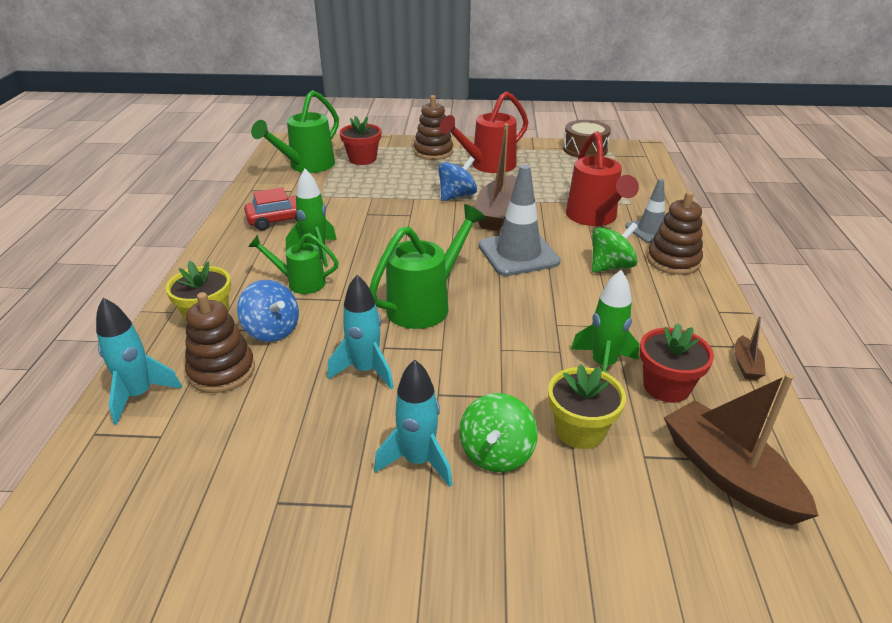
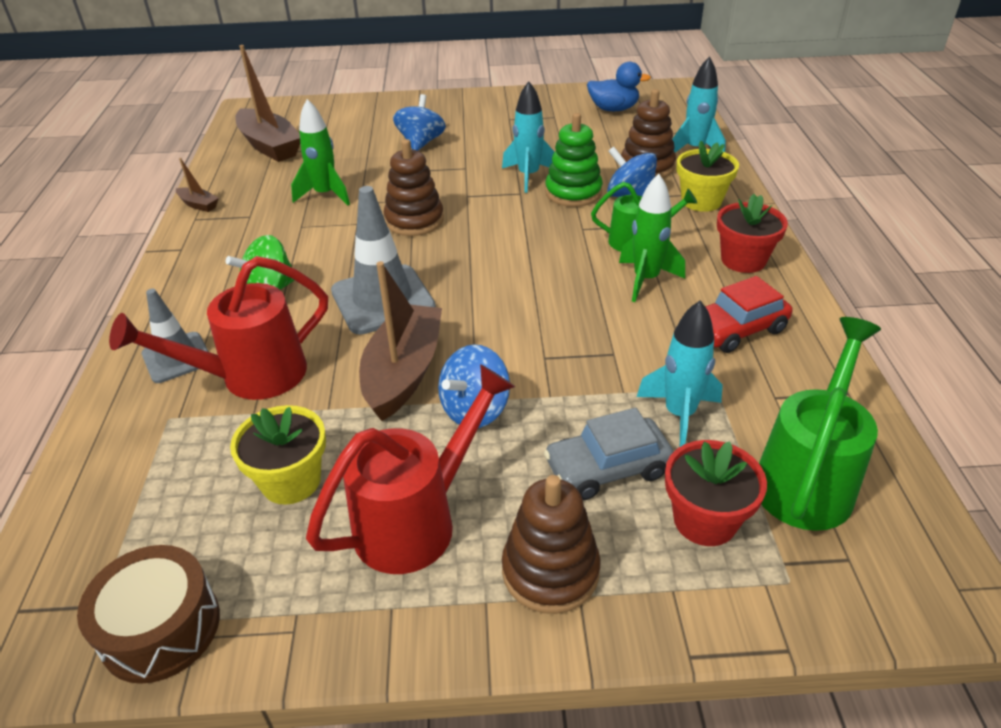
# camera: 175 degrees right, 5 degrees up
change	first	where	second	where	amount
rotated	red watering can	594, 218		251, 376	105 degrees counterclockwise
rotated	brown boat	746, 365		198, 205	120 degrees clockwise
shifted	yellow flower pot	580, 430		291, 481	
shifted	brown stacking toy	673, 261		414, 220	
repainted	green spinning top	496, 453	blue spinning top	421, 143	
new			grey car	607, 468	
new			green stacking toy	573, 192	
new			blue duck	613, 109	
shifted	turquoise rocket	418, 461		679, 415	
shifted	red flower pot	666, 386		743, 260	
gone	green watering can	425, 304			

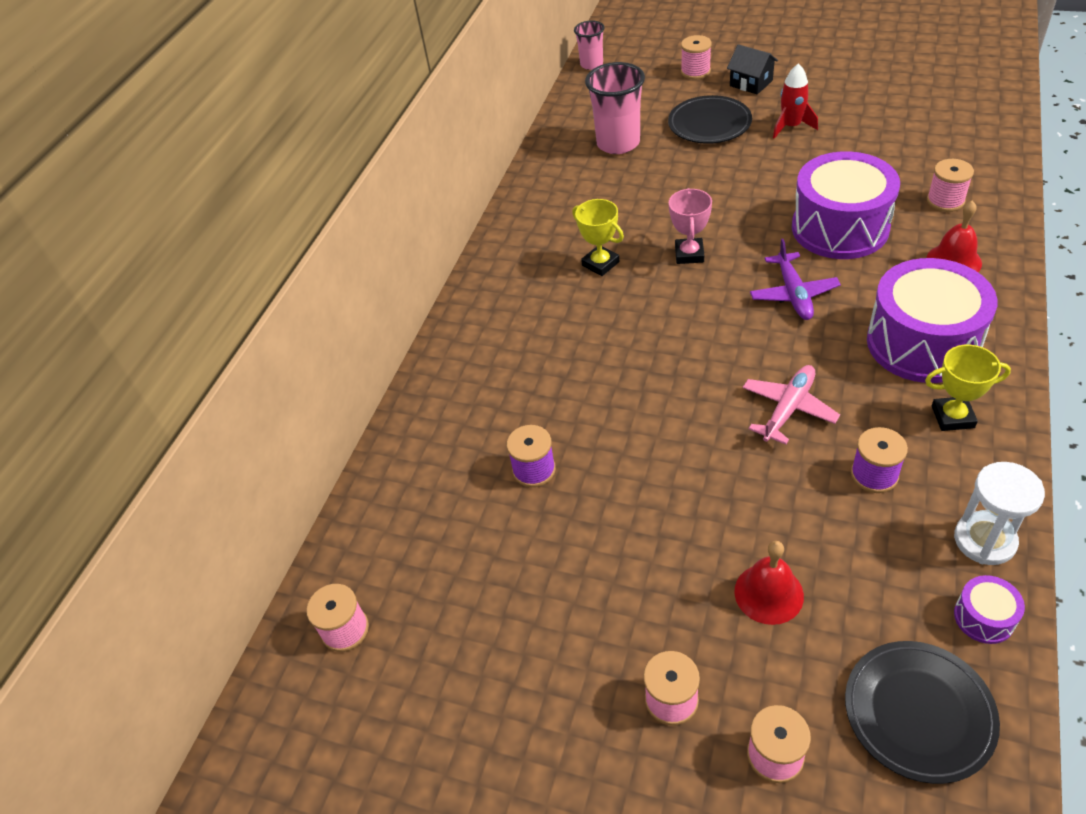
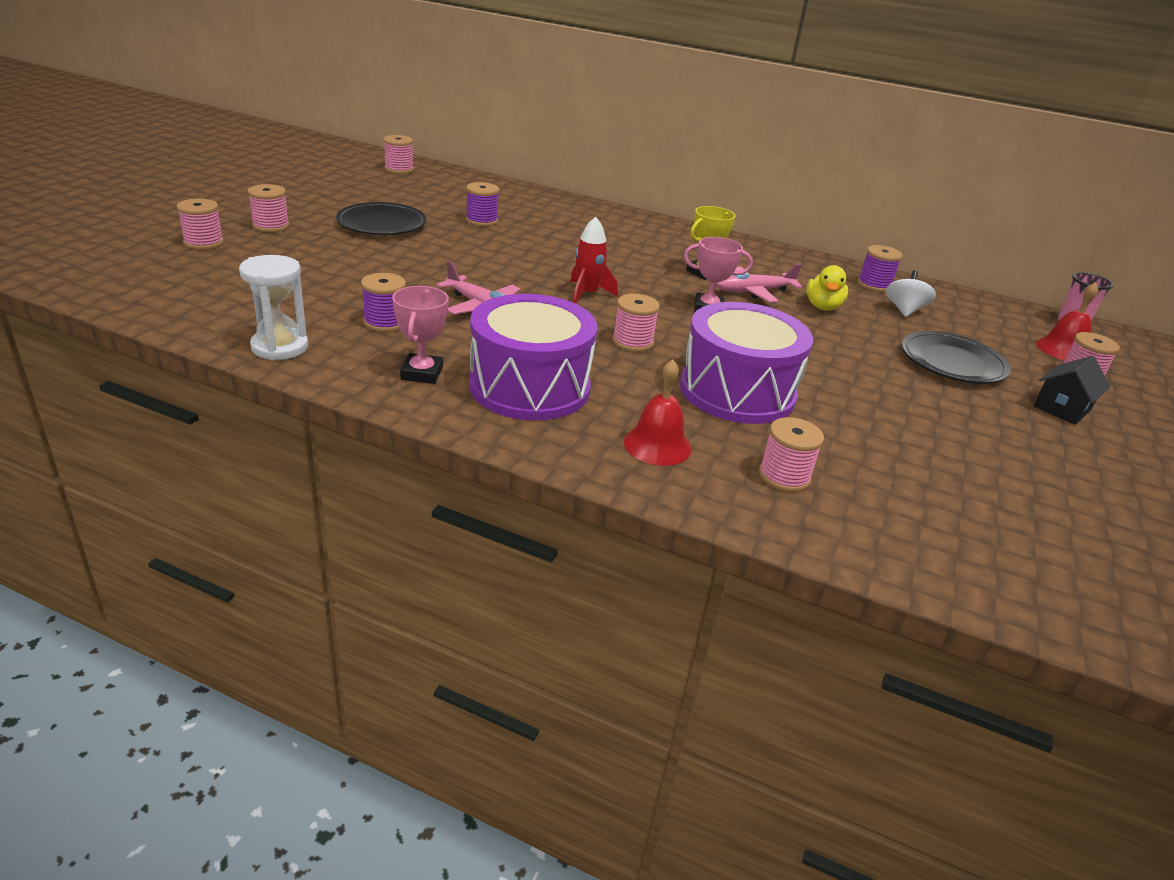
# camera: 85 degrees right, 15 degrees down
change	first	where	second	where	amount
shifted	black plate	918, 713		382, 224	
repainted	yellow trophy	952, 417	pink trophy	421, 373	
shifted	red rocket	791, 126		587, 294	
swapped	purple plane	793, 293	pink spool	632, 342	
new			pink plane	754, 291	
new			yellow duck	822, 307	
new			purple spool	874, 285	
swapped	pink cup	618, 143	white spinning top	904, 310	
shifted	red bell	768, 593		1063, 350	
gone	purple drum	984, 617			

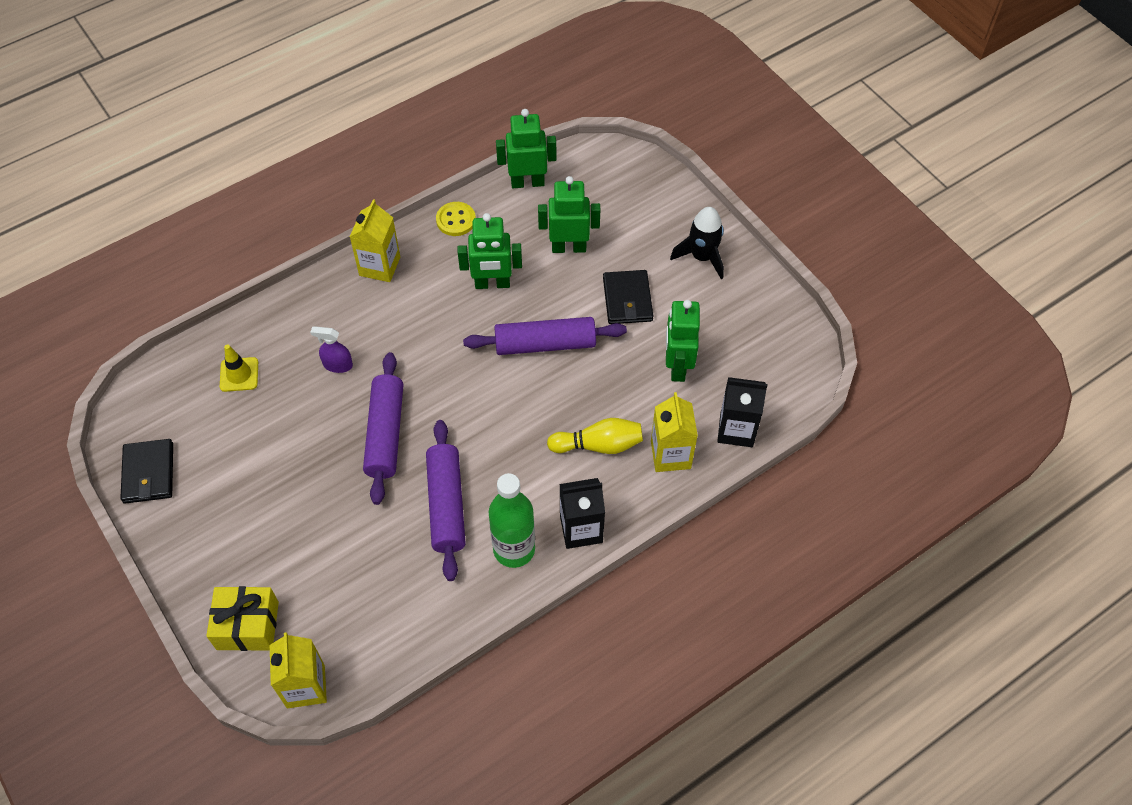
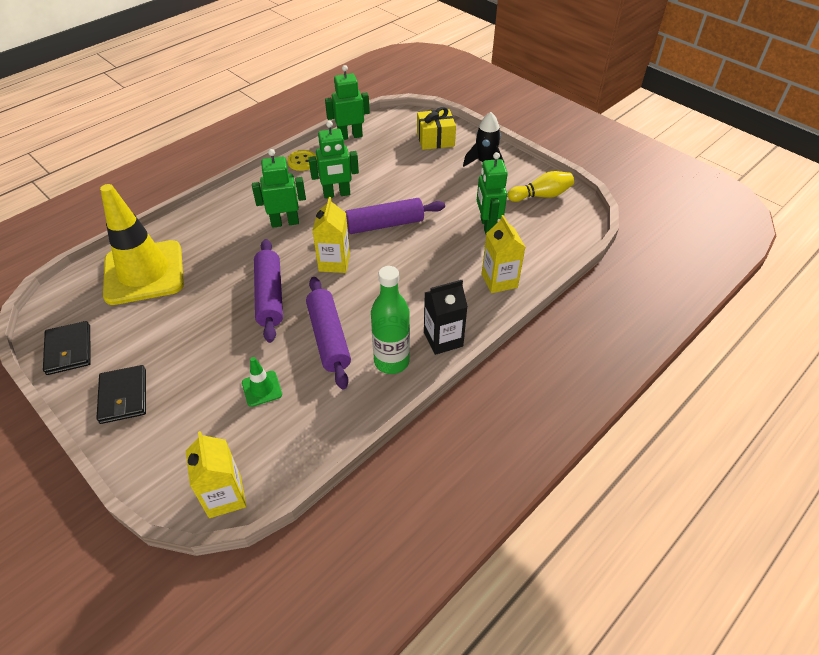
# camera: 10 degrees left, 10 degrees down
change	first	where	second	where	amount
shifted	black wallet	627, 299		123, 396	
scaled	yellow traffic cone	239, 374		144, 272	x2.49
new			green traffic cone	262, 388	
shifted	green robot	569, 247		285, 222	
shifted	yellow carton	379, 266		334, 262	
shifted	yellow gift	247, 625		435, 139	
shifted	yellow bowling pin	599, 445		541, 195	
gone	purple spray bottle	337, 365			
gone	black carton	736, 430			

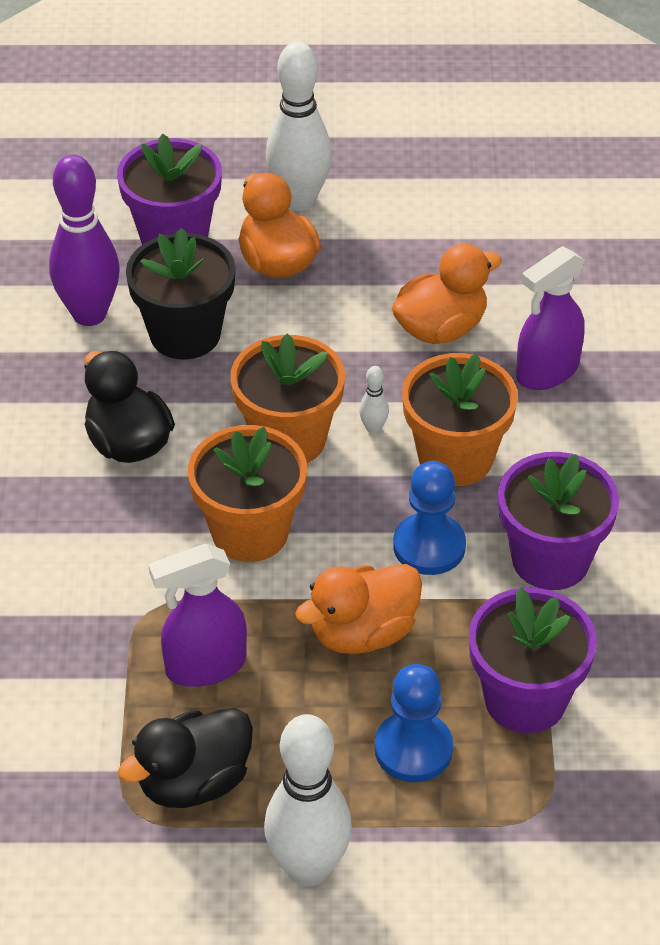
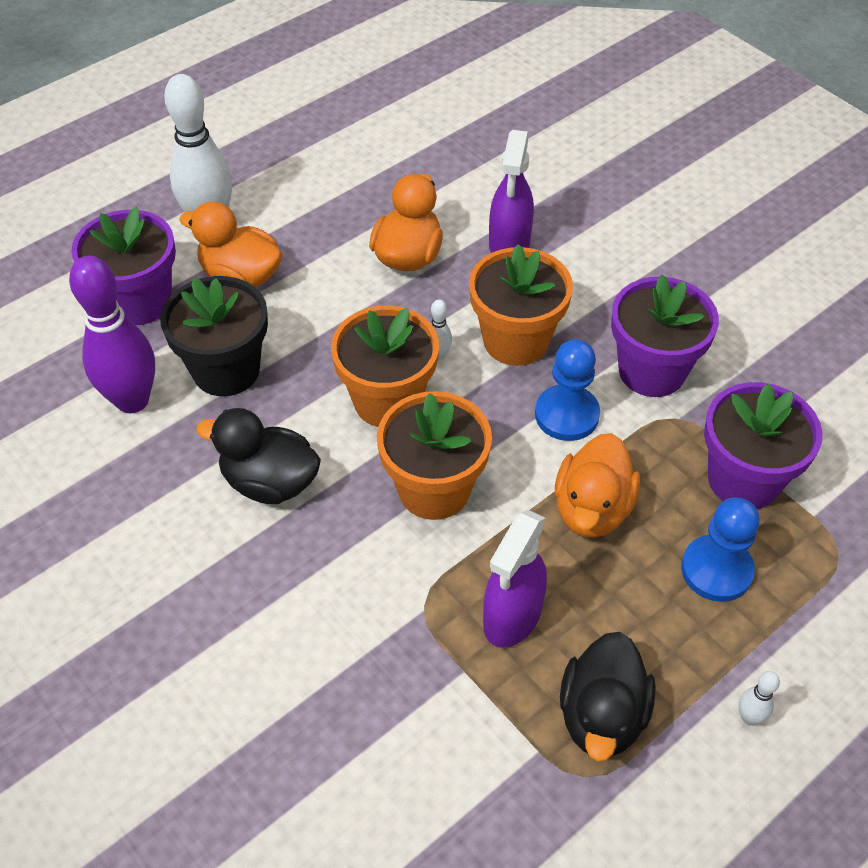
# camera: 40 degrees left, 5 degrees up
change	first	where	second	where	amount
scaled	white bowling pin	308, 868		749, 717	x0.41

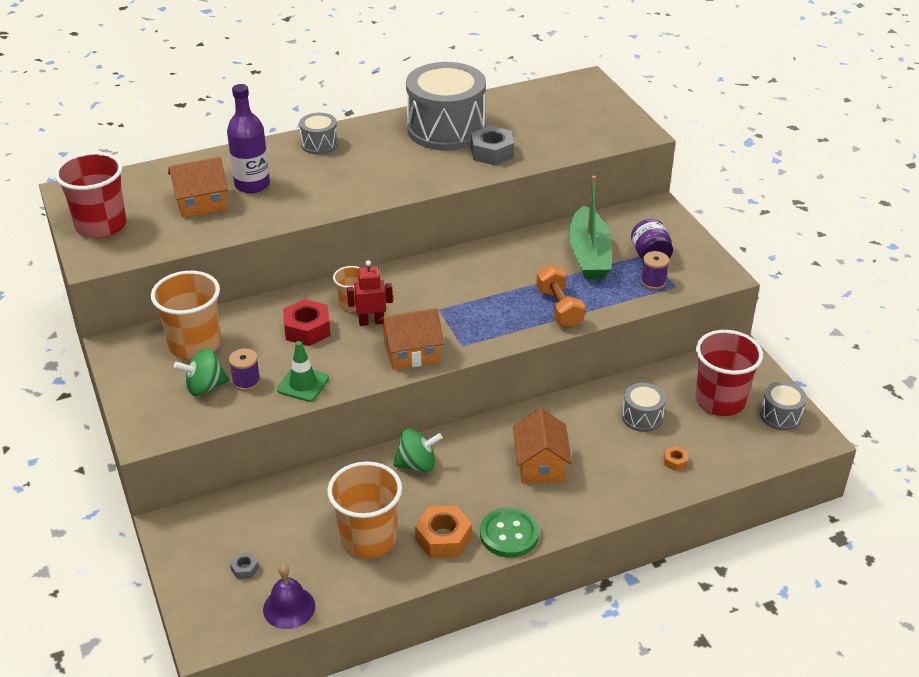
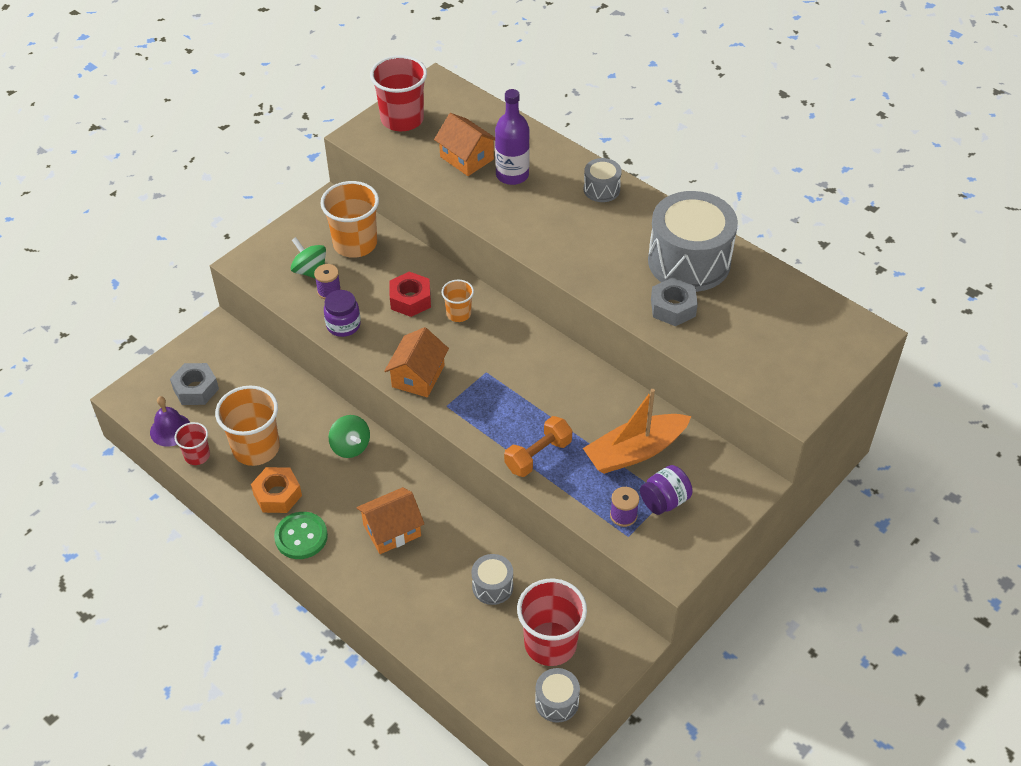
# camera: 65 degrees right, 10 degrees up
change	first	where	second	where	amount
scaled	grey nut	244, 569		196, 389	x2.06
new			red cup	197, 455	
swapped	green traffic cone	303, 384	purple jar	343, 325	
rotated	orange house	412, 352		418, 376	60 degrees clockwise
repainted	green boat	589, 255	orange boat	635, 451	
gone	red robot	371, 322			
gone	orange nut	675, 461			

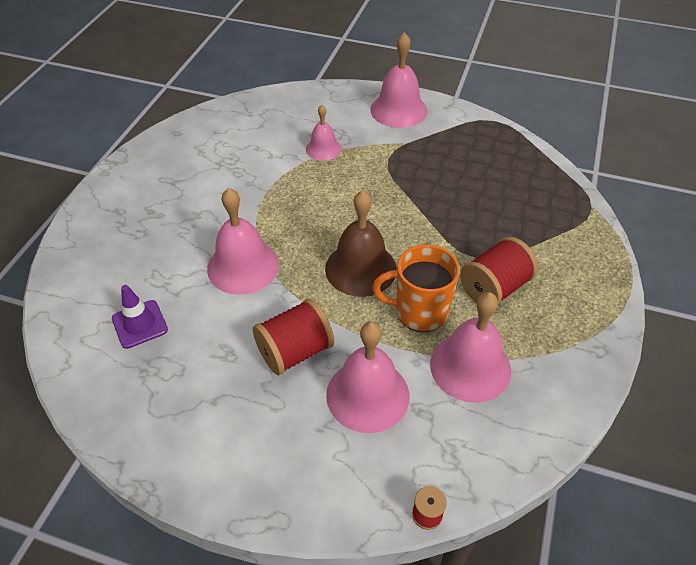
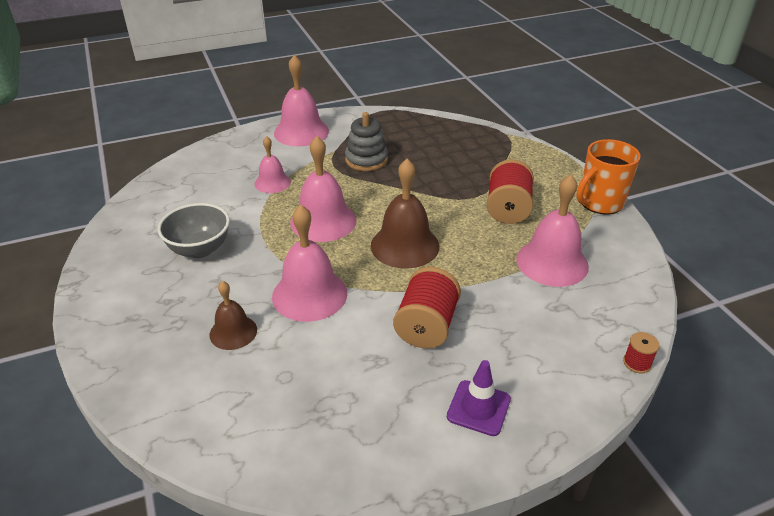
# camera: 40 degrees left, 10 degrees down
change	first	where	second	where	amount
new			grey bowl	199, 249	
new			brown bell	233, 332	
shifted	pink bell	367, 395		323, 221	
new			grey stacking toy	366, 160	
shifted	purple traffic cone	140, 324		478, 408	
shifted	orange mug	419, 312		599, 203	

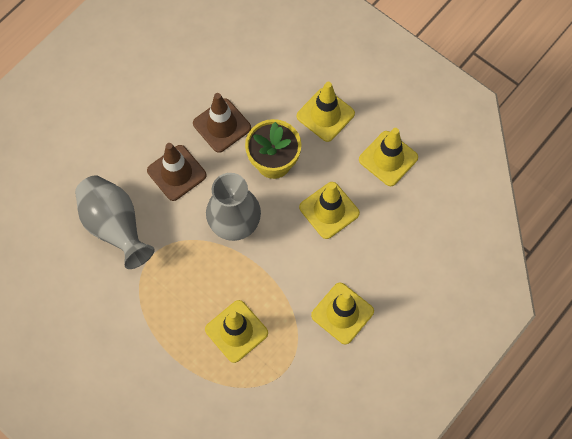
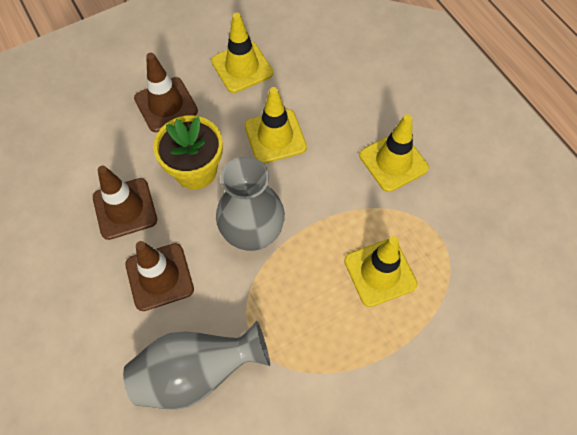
# camera: 70 degrees left, 5 degrees down
change	first	where	second	where	amount
repainted	yellow traffic cone	325, 115	brown traffic cone	166, 105	

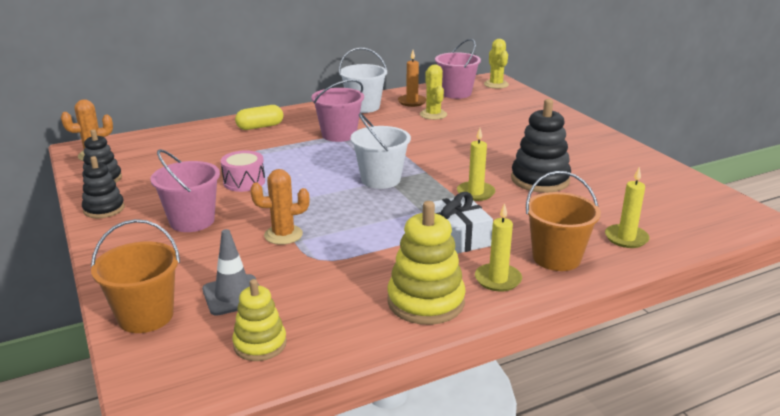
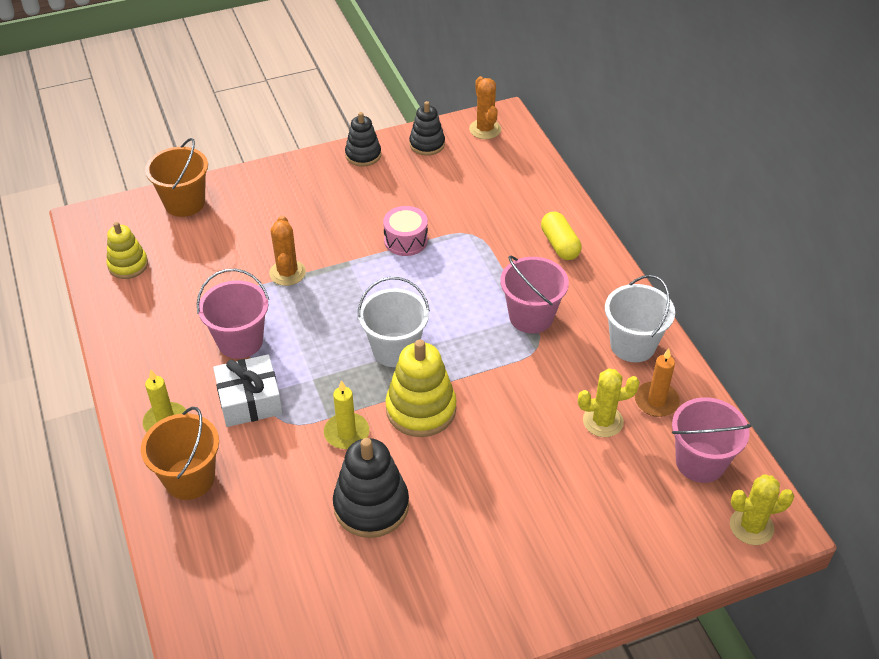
# camera: 95 degrees right, 20 degrees up
change	first	where	second	where	amount
shifted	pink bucket	192, 221		240, 341	
shifted	yellow stacking toy	425, 302		421, 409	
gone	grey traffic cone	233, 295			
gone	yellow candle	626, 238			

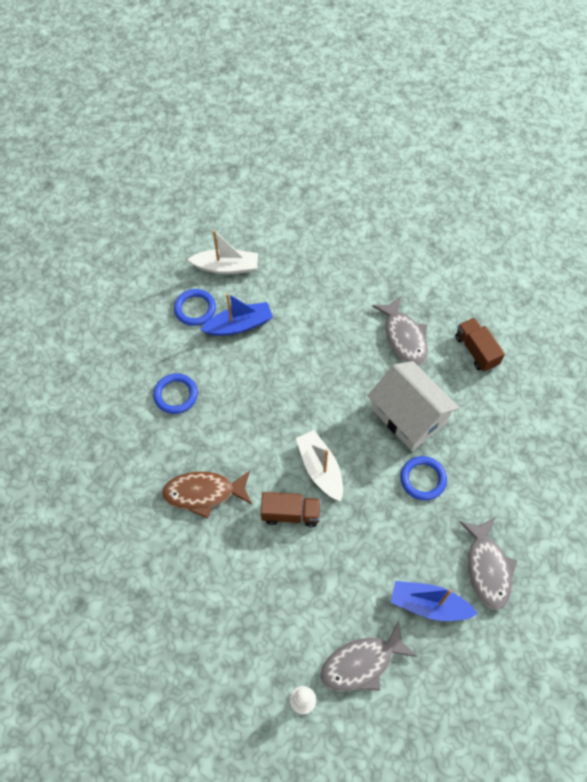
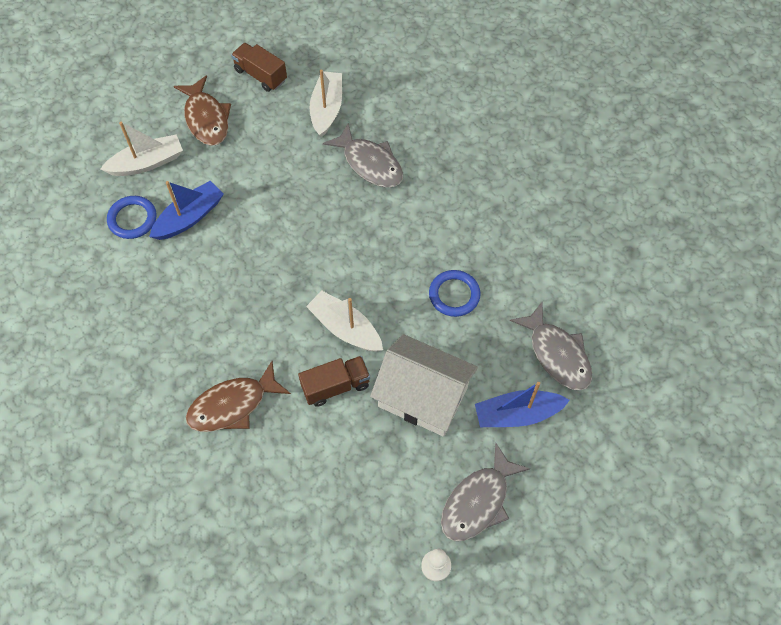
# camera: 25 degrees left, 0 degrees up
change	first	where	second	where	amount
new			brown fish	206, 118	
shifted	brown truck	476, 351		260, 75	
new			white boat	326, 109	
shifted	white house	409, 416		423, 397	
gone	blue ring	176, 395			

